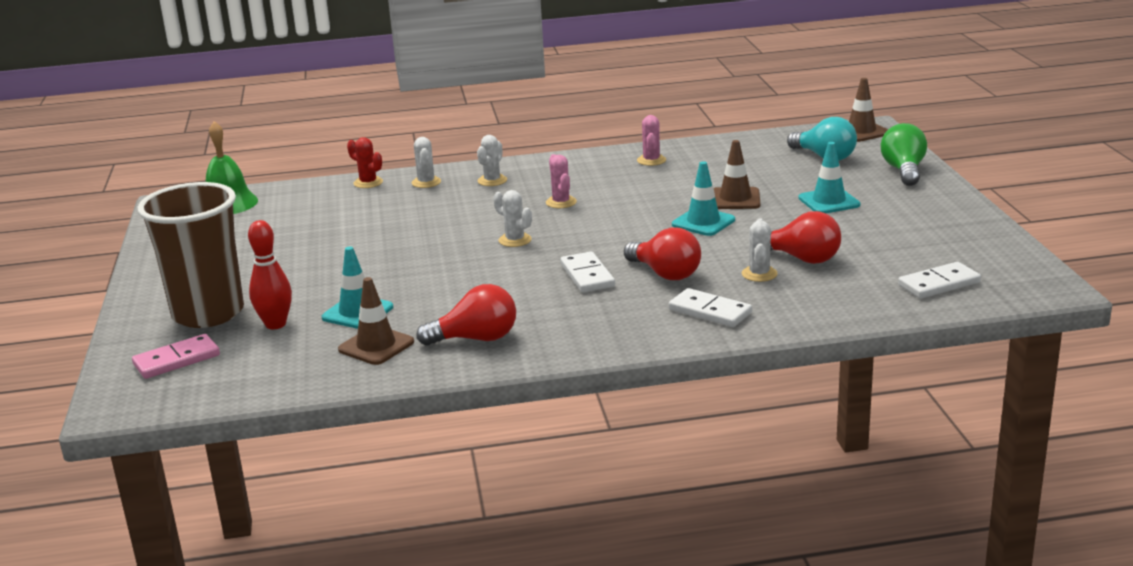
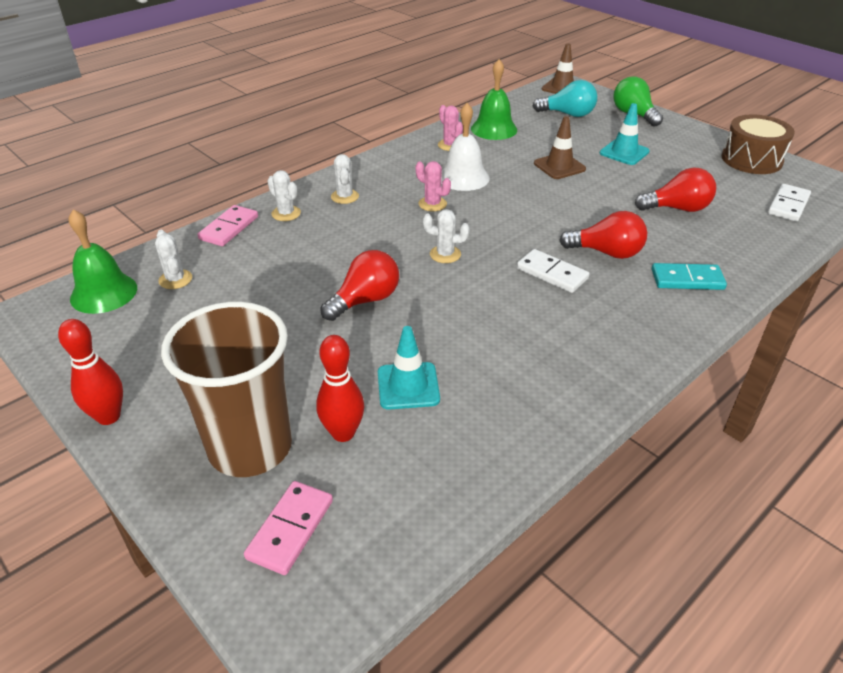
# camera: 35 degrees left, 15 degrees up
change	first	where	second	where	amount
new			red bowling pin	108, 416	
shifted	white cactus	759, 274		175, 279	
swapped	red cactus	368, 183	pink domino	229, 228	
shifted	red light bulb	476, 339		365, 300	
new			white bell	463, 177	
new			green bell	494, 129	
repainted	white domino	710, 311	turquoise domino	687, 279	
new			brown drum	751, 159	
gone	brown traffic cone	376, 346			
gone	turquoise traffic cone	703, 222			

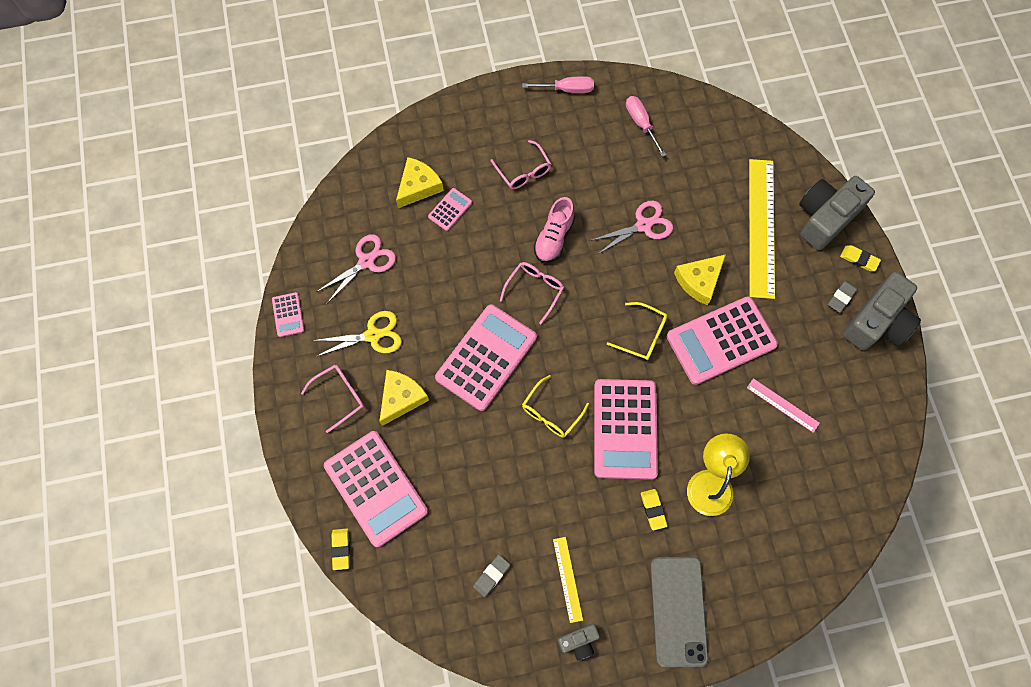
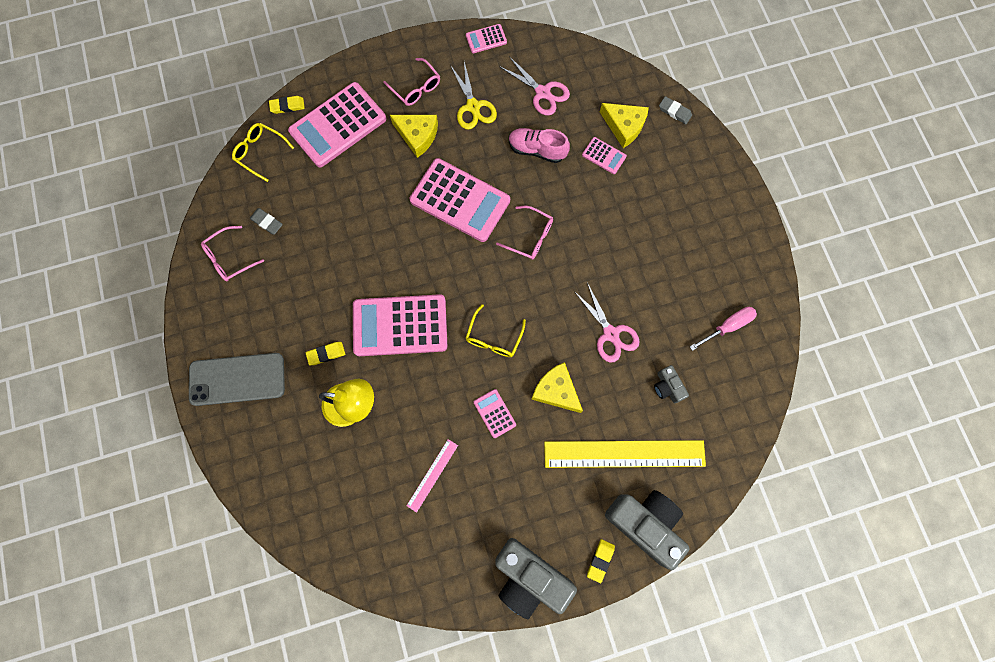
# camera: 85 degrees right, 5 degrees up
change	first	where	second	where	amount
shifted	pink glasses	523, 171		229, 258	
shifted	yellow glasses	551, 413		260, 152	
scaled	pink calculator	721, 341		494, 413	x0.45
shifted	pink shoe	554, 238		537, 150	
shifted	grey camera	579, 641		667, 387	
shifted	grey eraser	841, 297		674, 112	
gone	pink screwdriver	566, 89			
gone	yellow ruler	567, 579			

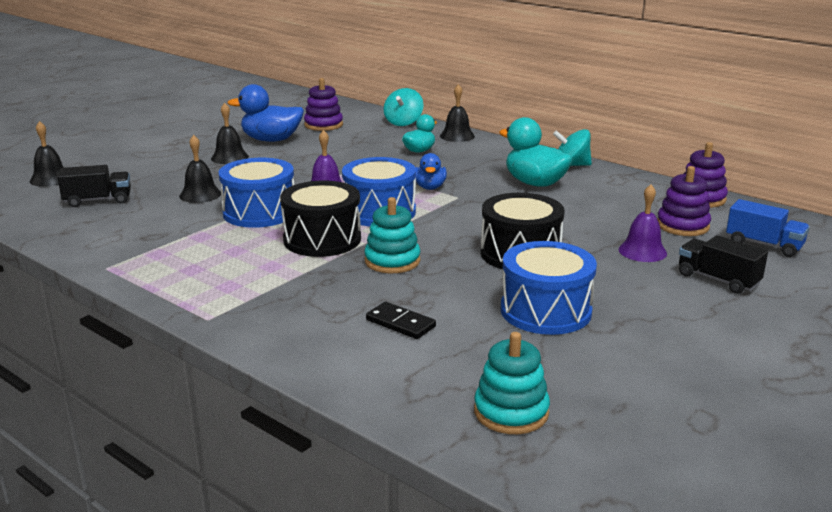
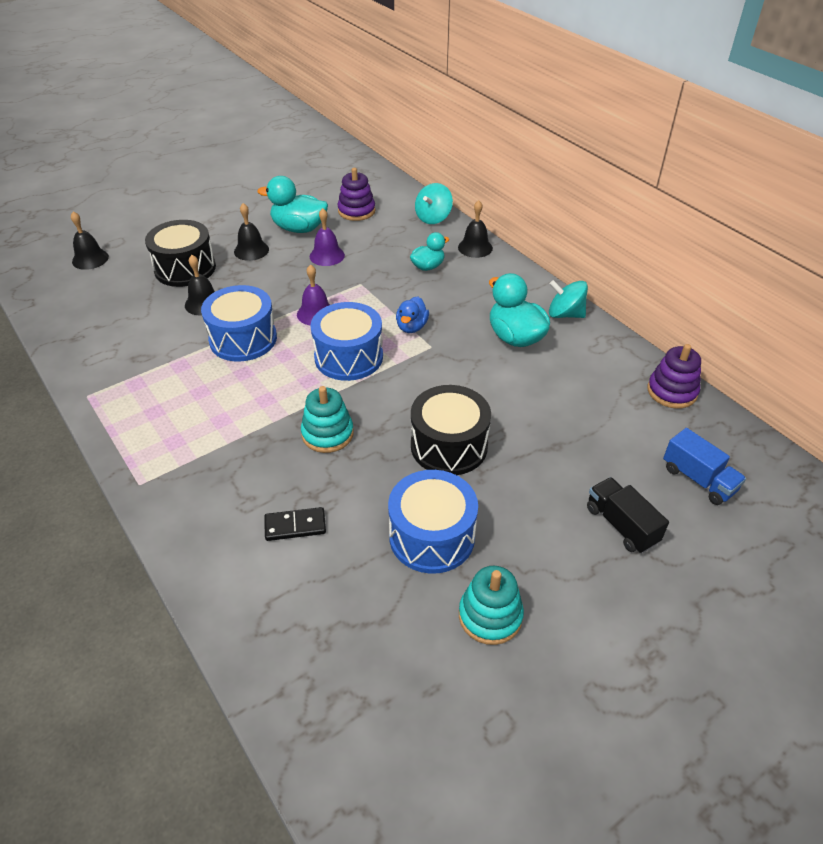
# camera: 15 degrees right, 20 degrees up
change	first	where	second	where	amount
shifted	black drum	322, 239		185, 268	
repainted	blue duck	271, 140	turquoise duck	299, 228	
rotated	black domino	400, 323		295, 526	60 degrees counterclockwise
shifted	purple bell	642, 251		327, 255	
shifted	turquoise stacking toy	511, 412		490, 616	
gone	black truck	98, 200			
gone	purple stacking toy	682, 226			

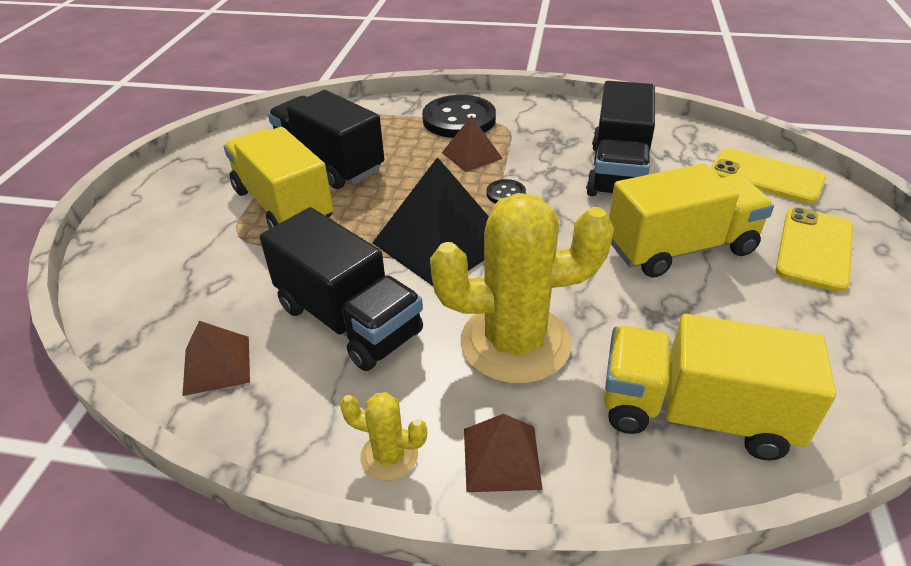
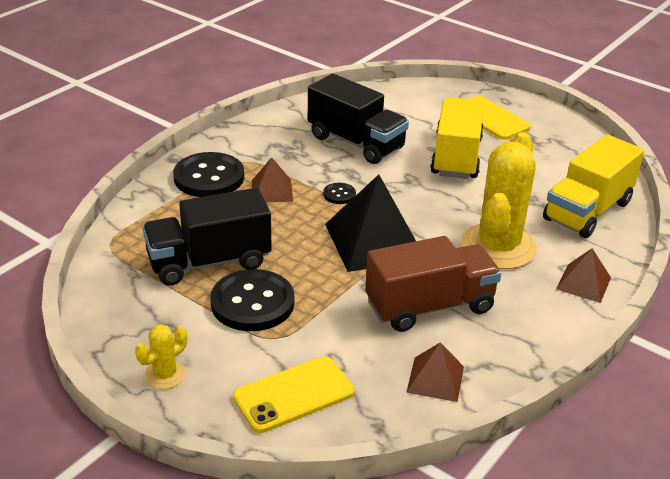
# camera: 65 degrees left, 5 degrees down
change	first	where	second	where	amount
shifted	yellow cactus	389, 456		165, 375	
swapped	yellow truck	283, 205	black button	252, 303	
shifted	yellow phone	766, 176		294, 395	
repainted	black truck	348, 320	brown truck	429, 306	

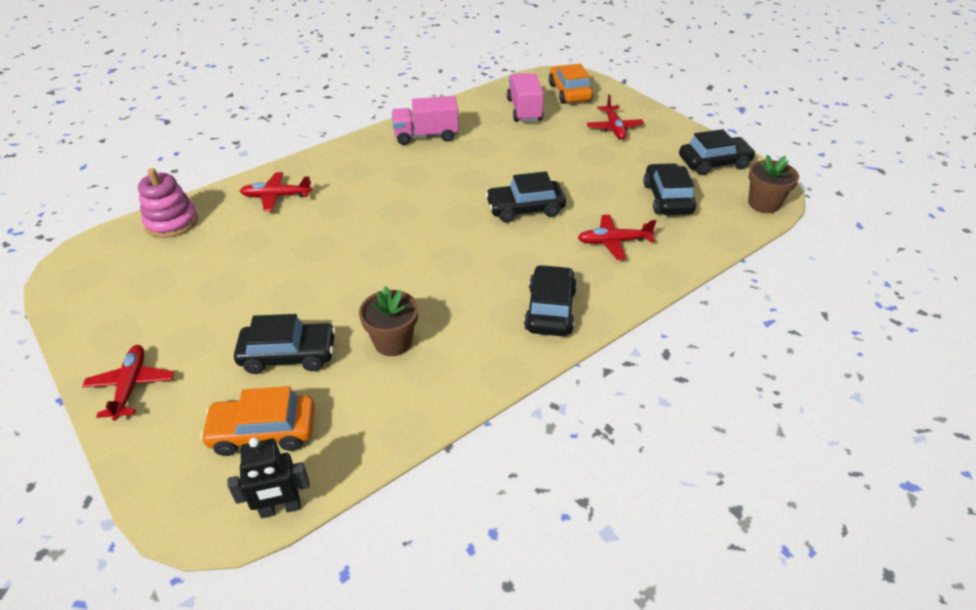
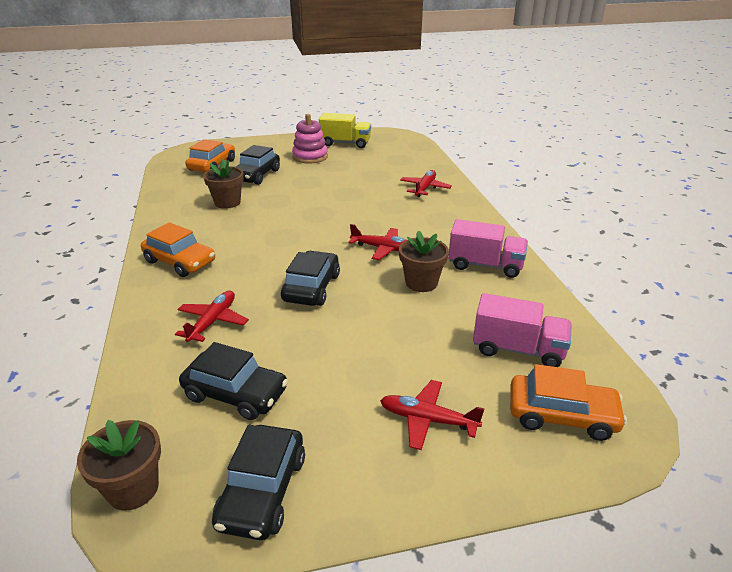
# camera: 115 degrees right, 10 degrees down
change	first	where	second	where	amount
repainted	black car	550, 310	orange car	180, 261	
shifted	pink stacking toy	172, 222		310, 157	
new			yellow truck	345, 143	
shifted	red plane	131, 386		383, 249	
new			brown flower pot	421, 283	
rotated	pink truck	426, 136		485, 265	90 degrees clockwise
gone	black robot	280, 508			

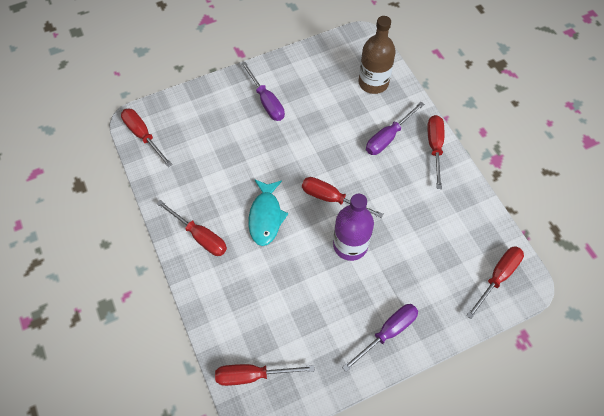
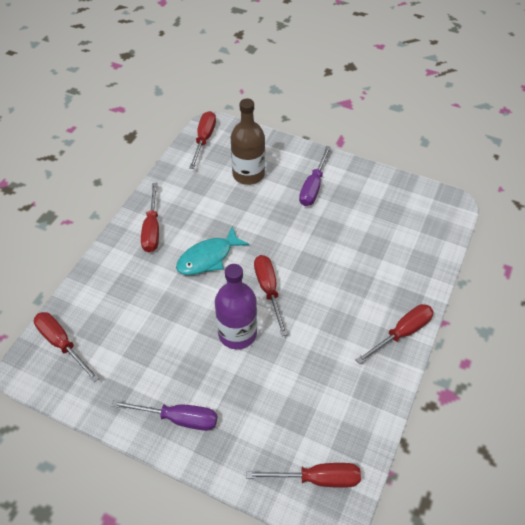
# camera: 50 degrees right, 10 degrees down
change	first	where	second	where	amount
shifted	brown bottle	373, 82		248, 174	
gone	purple screwdriver	388, 137			

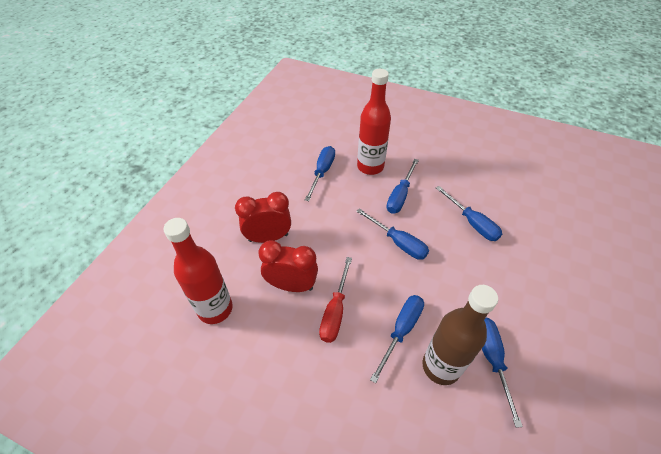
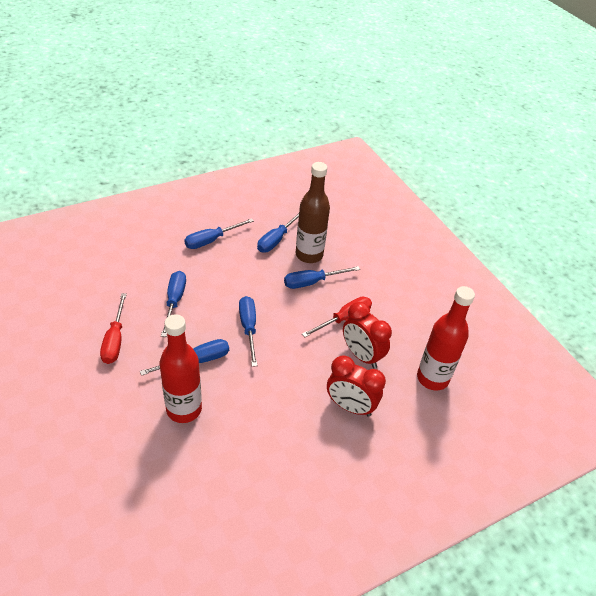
# camera: 145 degrees left, 5 degrees down
change	first	where	second	where	amount
new			red screwdriver	115, 340	
shifted	blue screwdriver	322, 172		211, 240	

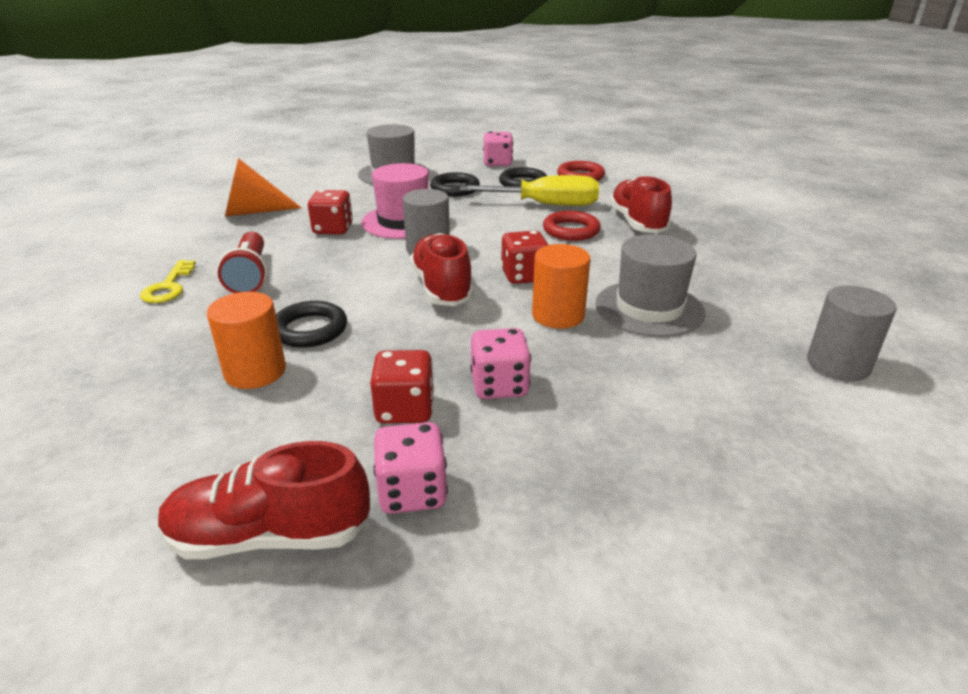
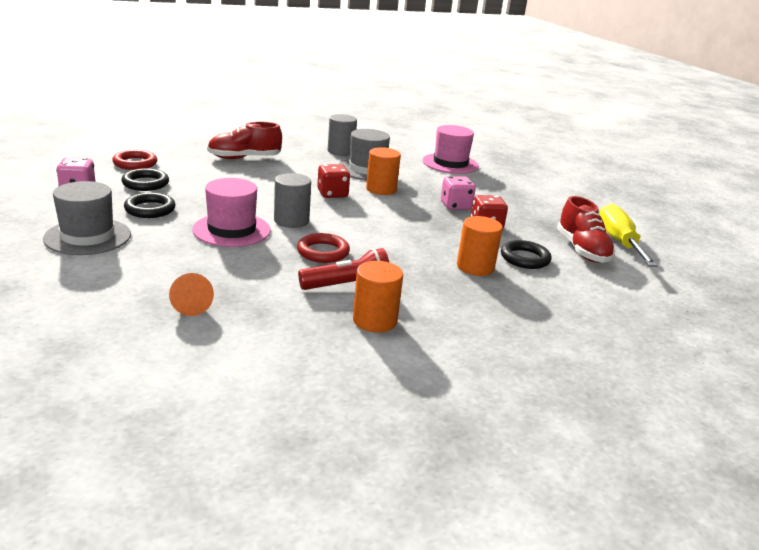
# camera: 100 degrees left, 5 degrees down
change	first	where	second	where	amount
scaled	orange cone	253, 212		191, 305	x0.62
shifted	red ring	571, 230		323, 252	
shifted	grey cylinder	838, 364		341, 151	
swapped	yellow key	169, 287	orange cylinder	375, 320	
new			pink hat	450, 163	
shifted	black ring	310, 329		525, 258	
shifted	yellow screwdriver	546, 205		618, 242	
gone	red dice	333, 229			
gone	pink dice	412, 492			
gone	red shoe	442, 288			

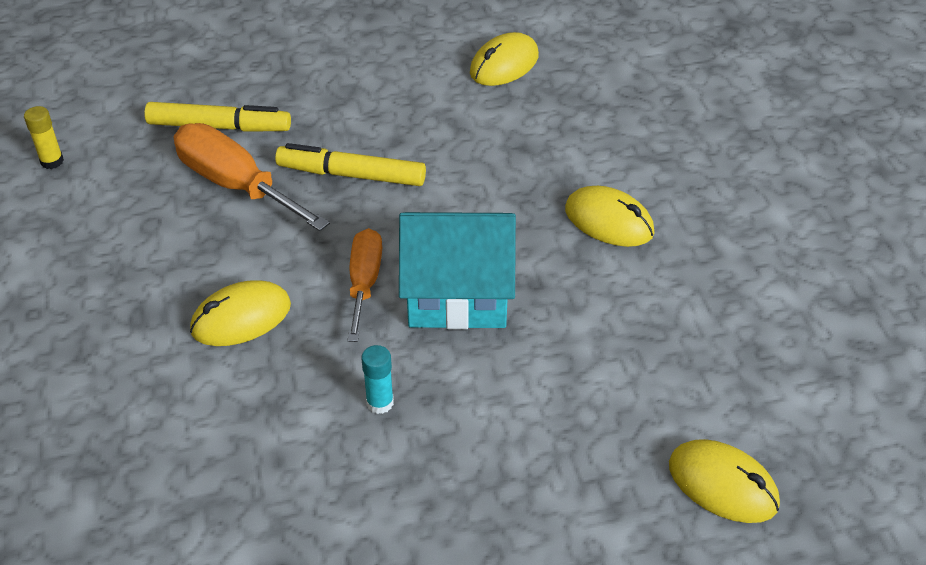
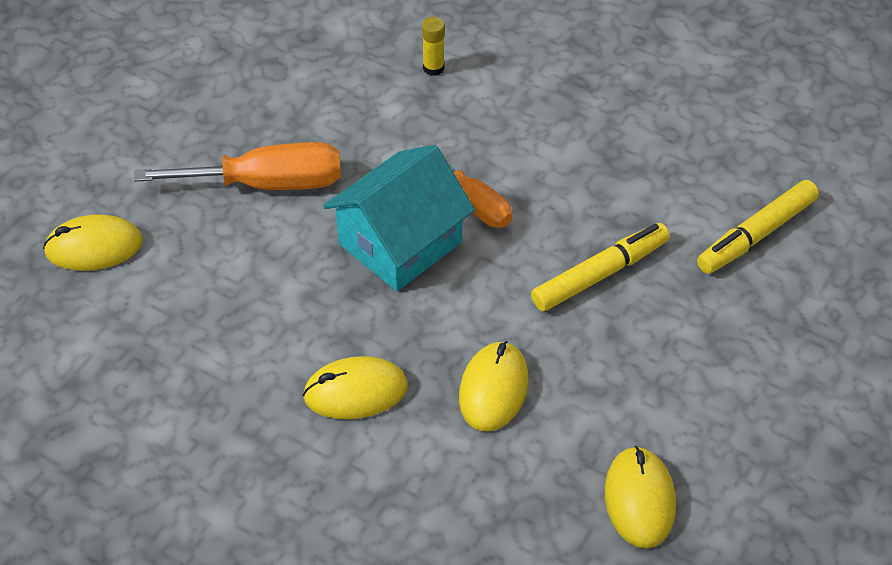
# camera: 135 degrees right, 5 degrees up
change	first	where	second	where	amount
shifted	orange screwdriver	236, 185		267, 183	
shifted	yellow glue stick	52, 161		433, 68	
shifted	yellow mouse	241, 318		493, 389	
gone	turquoise glue stick	380, 403			

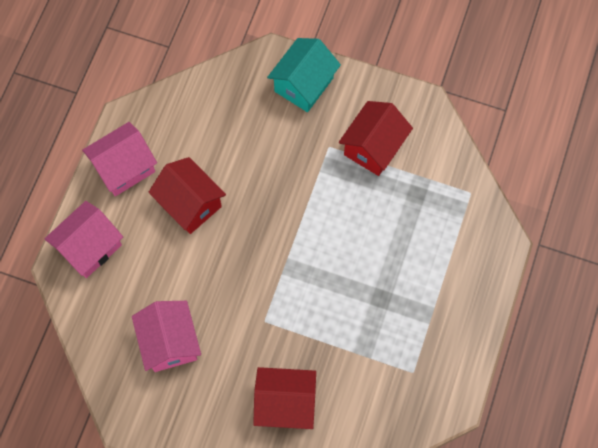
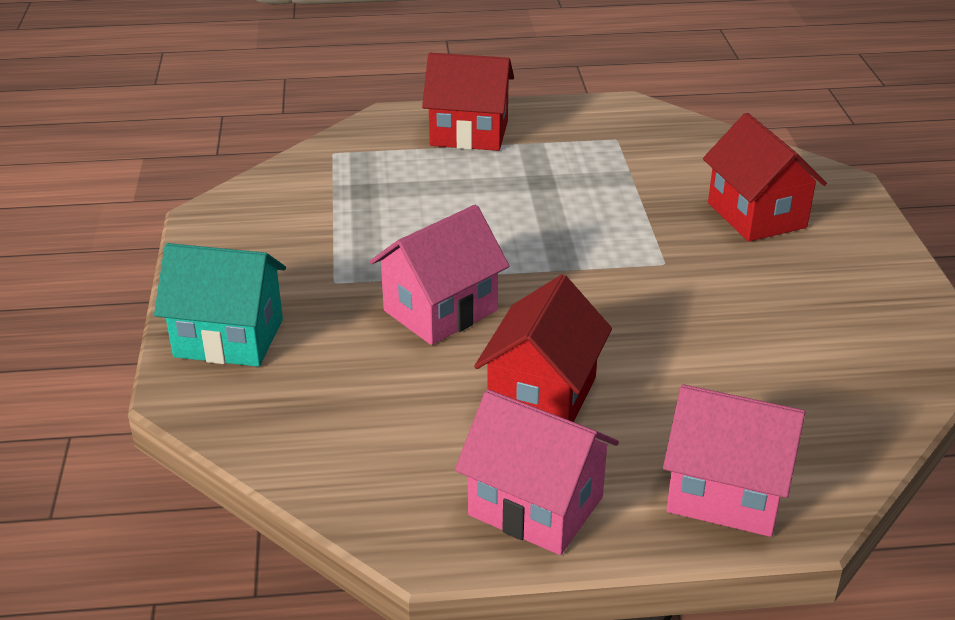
# camera: 115 degrees left, 35 degrees down
change	first	where	second	where	amount
shifted	pink house	170, 342		440, 311	
shifted	red house	373, 147		469, 133	

